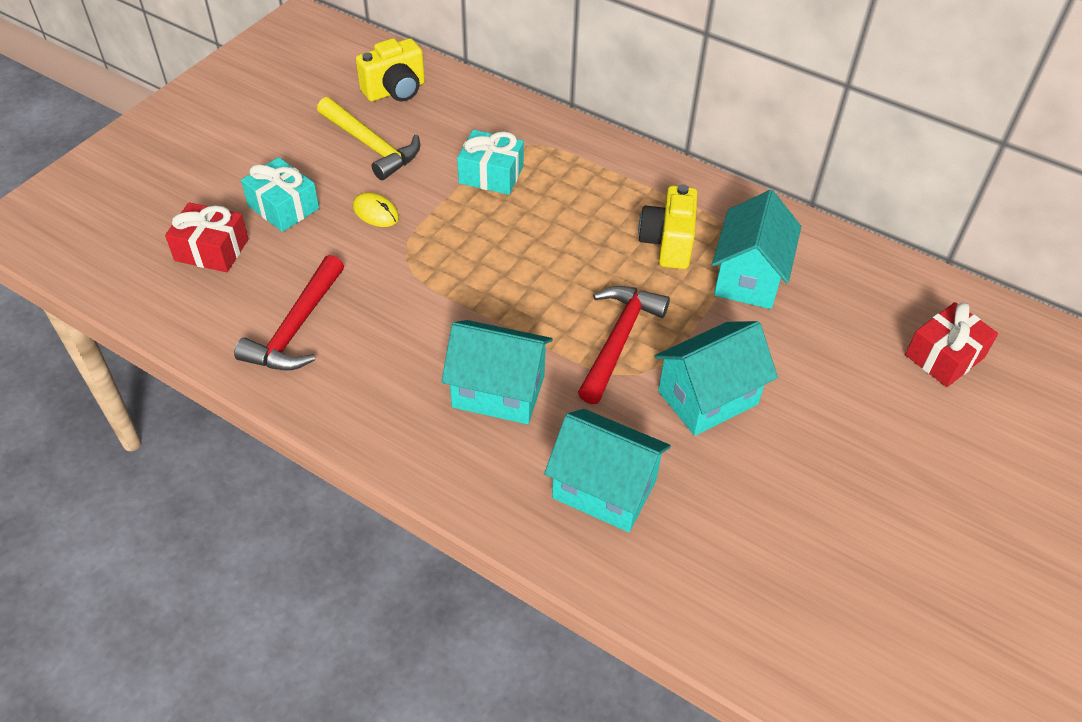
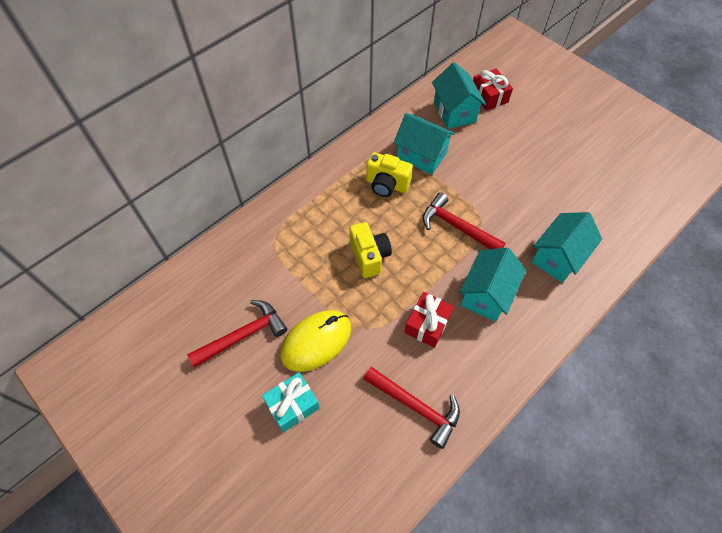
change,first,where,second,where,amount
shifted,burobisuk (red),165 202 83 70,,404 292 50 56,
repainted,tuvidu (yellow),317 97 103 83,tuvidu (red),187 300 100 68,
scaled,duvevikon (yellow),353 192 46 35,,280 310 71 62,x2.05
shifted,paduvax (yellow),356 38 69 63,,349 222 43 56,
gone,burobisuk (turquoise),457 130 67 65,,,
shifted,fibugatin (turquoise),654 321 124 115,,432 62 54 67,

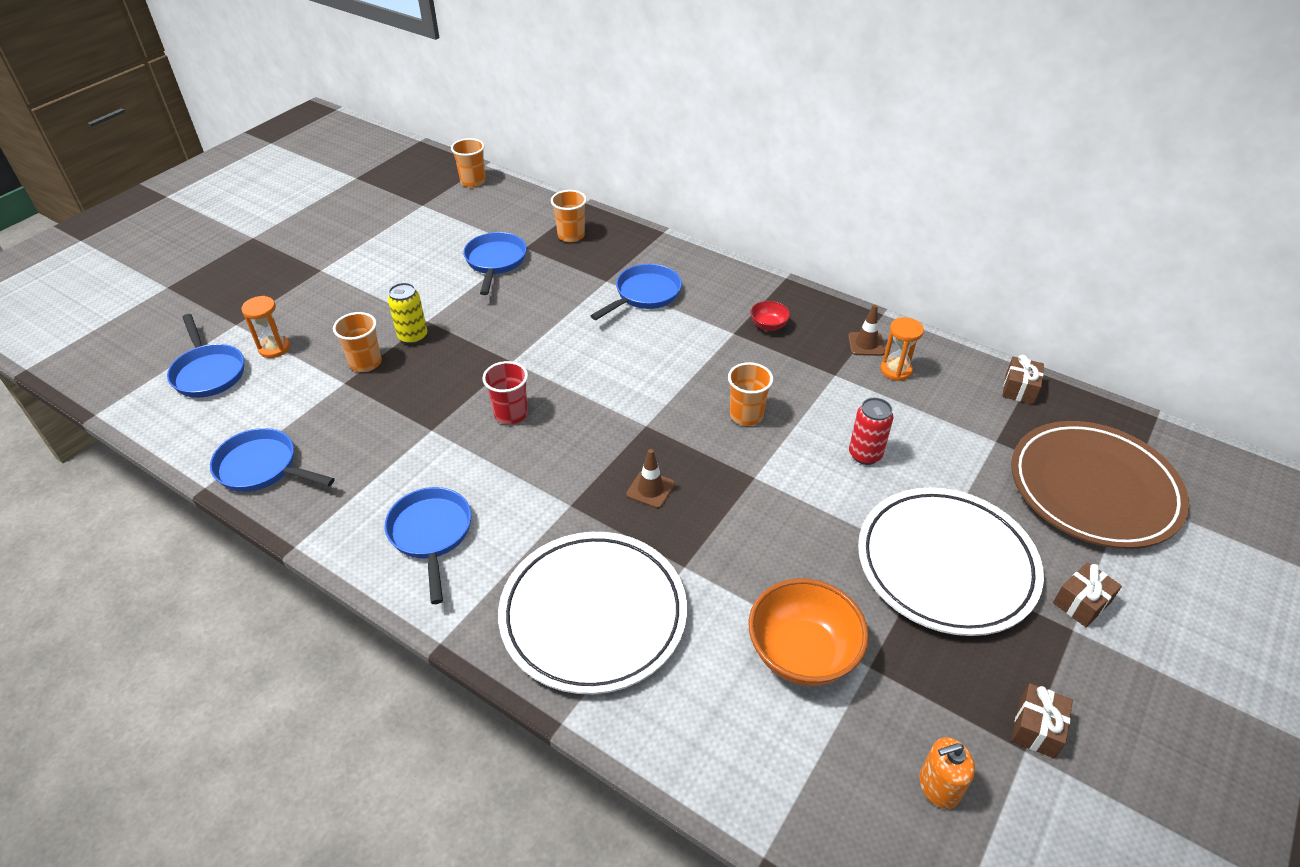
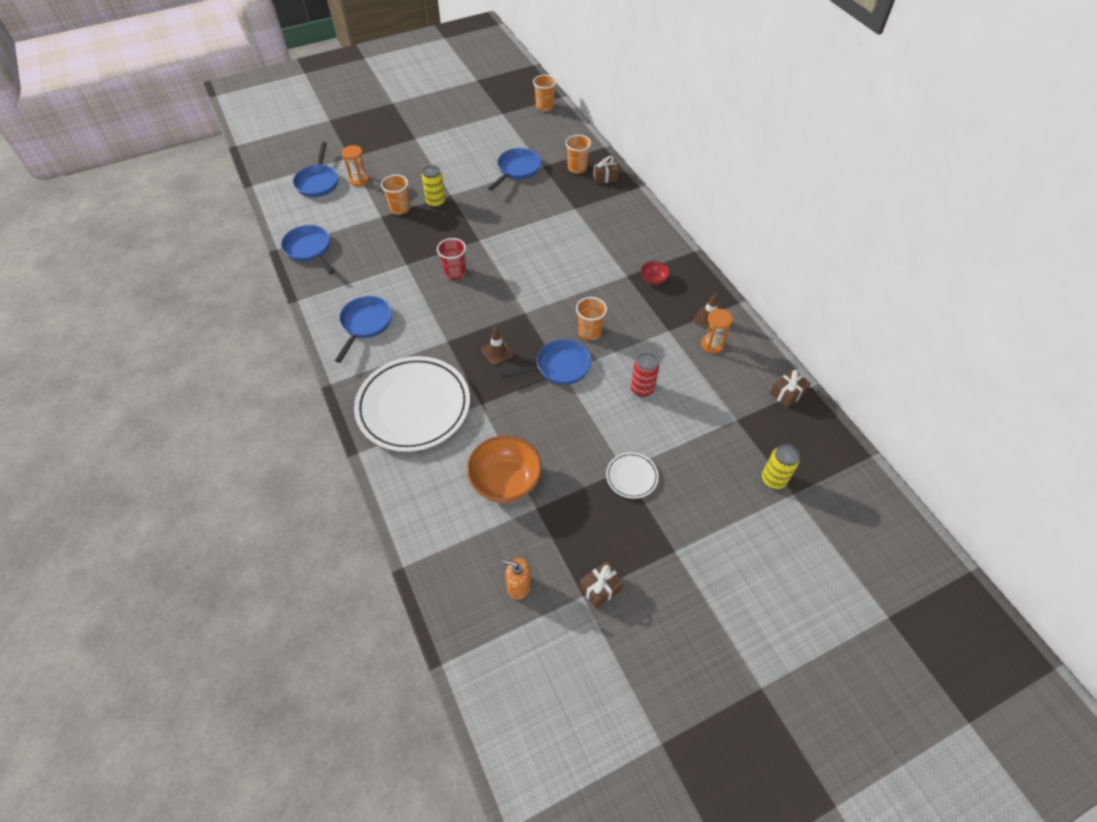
change,first,where,second,where,amount
shifted,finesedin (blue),590 264 92 56,,499 339 92 46,
scaled,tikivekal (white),858 488 186 148,,606 452 53 47,x0.43
swapped,tikivekal (brown),1011 421 178 128,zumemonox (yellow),762 444 38 45,
shifted,burobisuk (brown),1053 562 69 65,,592 156 26 28,

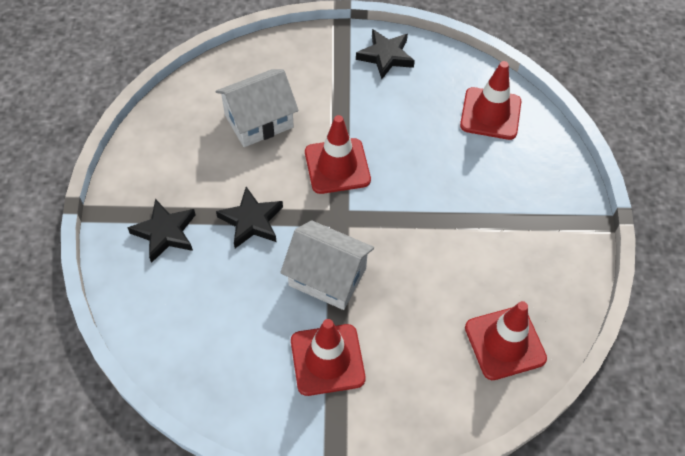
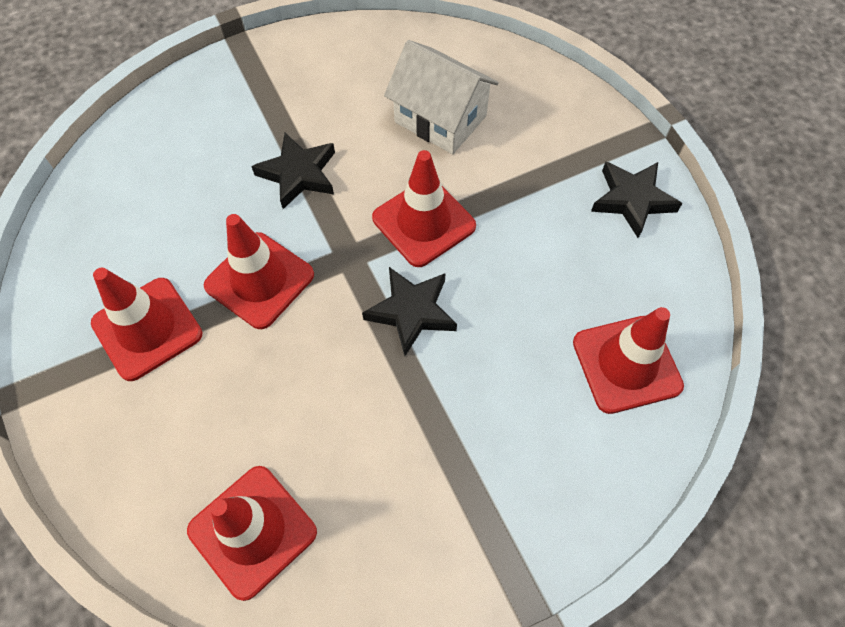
change,first,where,second,where,amount
shifted,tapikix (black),127 199 69 64,,362 267 95 89,
swapped,fibugatin (white),280 220 94 90,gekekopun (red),204 214 110 115,

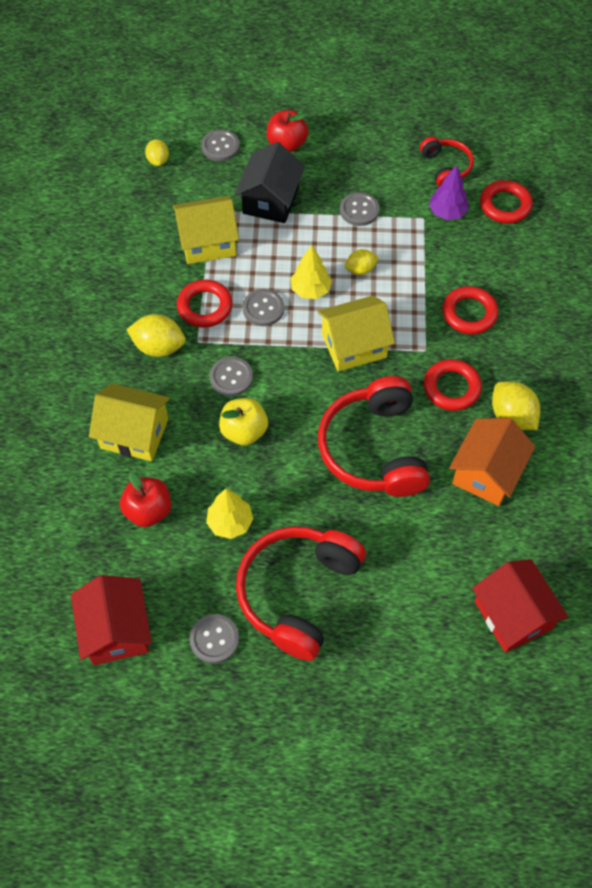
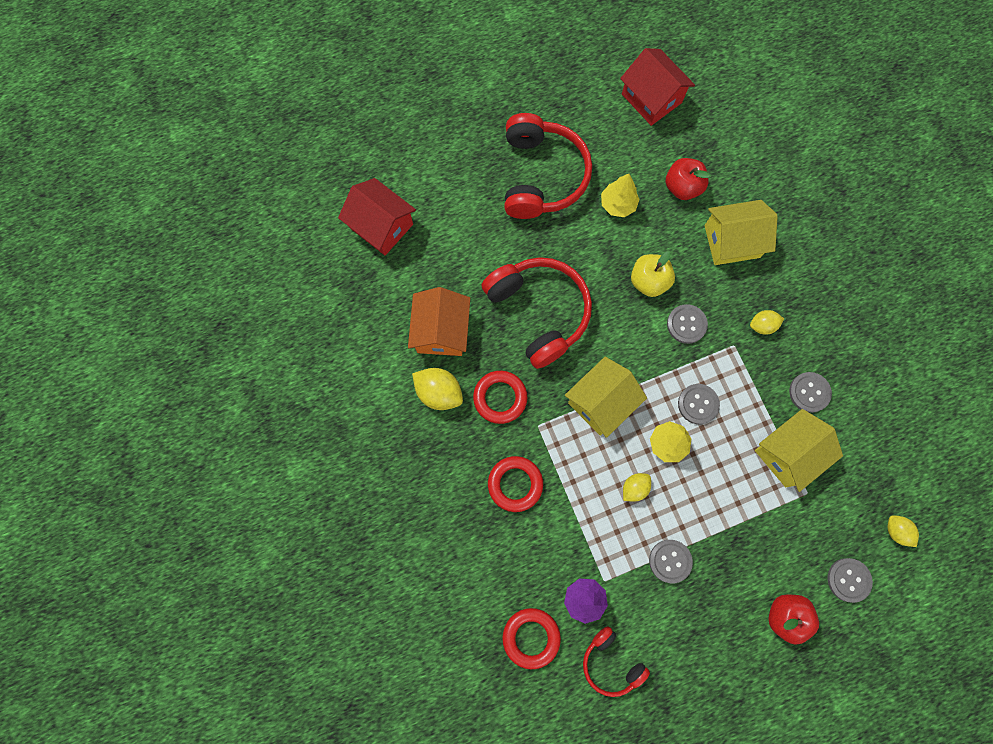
change,first,where,second,where,amount
scaled,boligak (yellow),126 314 60 43,,750 310 34 25,x0.62
gone,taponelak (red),177 280 55 48,,,
shifted,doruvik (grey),190 614 49 49,,789 372 43 41,
gone,fibugatin (black),235 142 70 81,,,

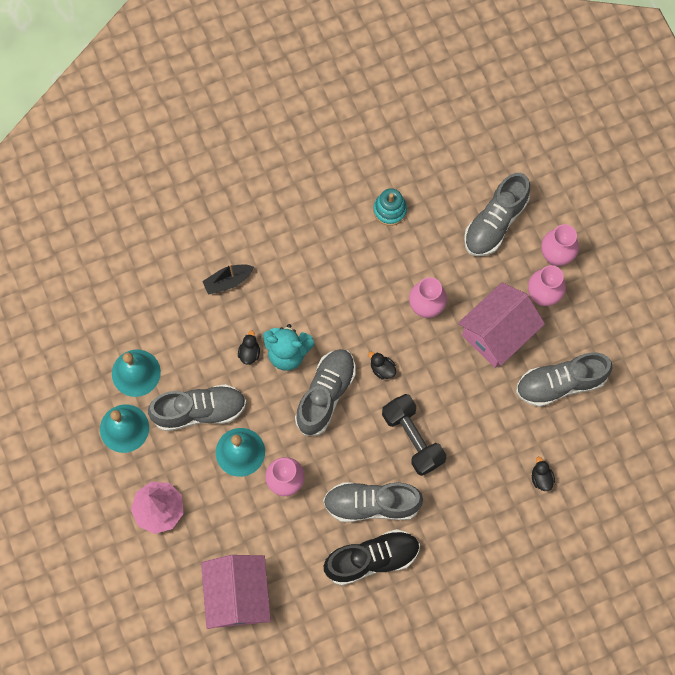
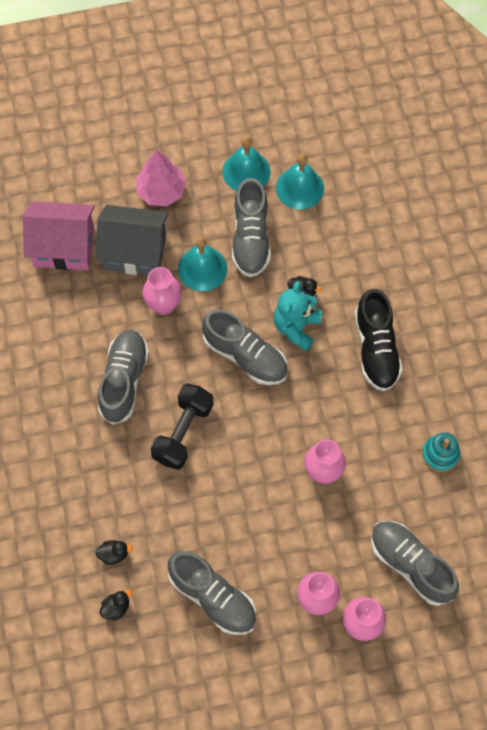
change,first,where,second,where,amount
gone,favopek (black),202 264 52 31,,,
shifted,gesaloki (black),324 529 96 57,,355 289 48 102,
shifted,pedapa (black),368 352 28 28,,100 590 32 31,
rotated,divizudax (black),382 394 64 82,,151 383 63 87,45 degrees counterclockwise
gone,fibugatin (pink),458 282 87 86,,,
rotated,gesaloki (grey),516 352 96 55,,168 551 88 84,135 degrees clockwise
new,,,fibugatin (grey),95 205 74 70,

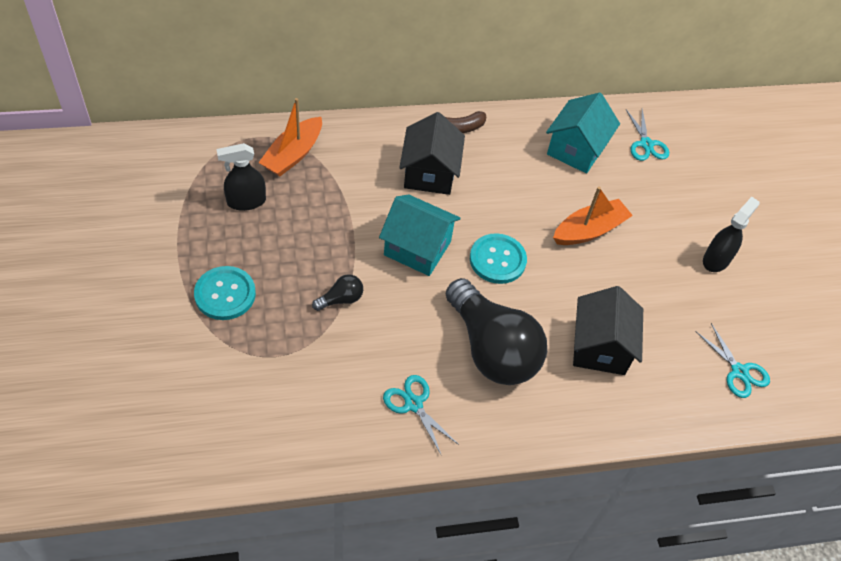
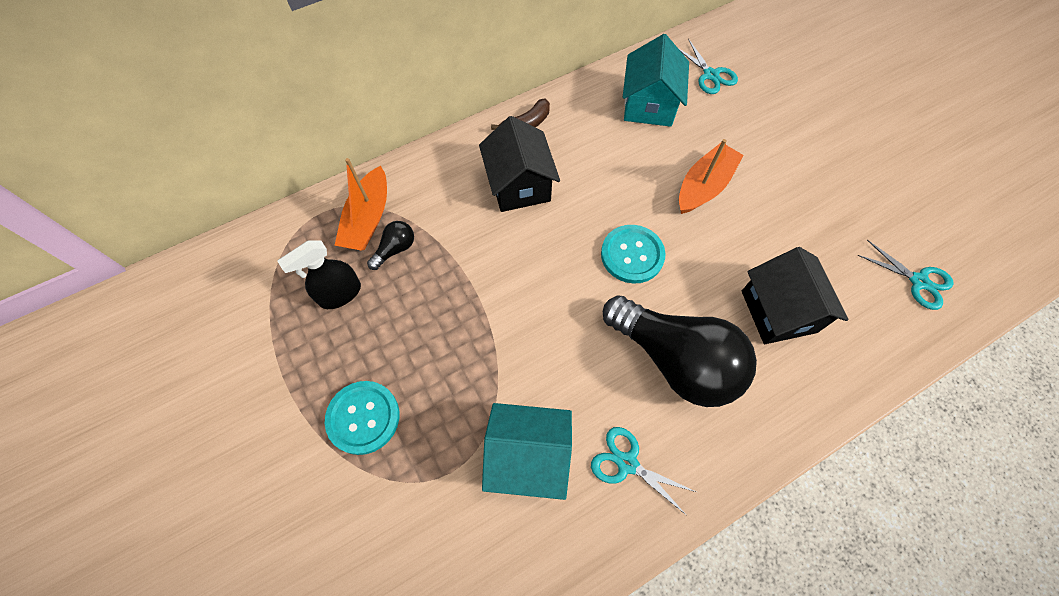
change,first,where,second,where,amount
shifted,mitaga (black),312 274 51 37,,367 221 47 49,
shifted,fibugatin (turquoise),379 194 82 82,,482 403 90 97,
gone,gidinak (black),703 197 56 75,,,

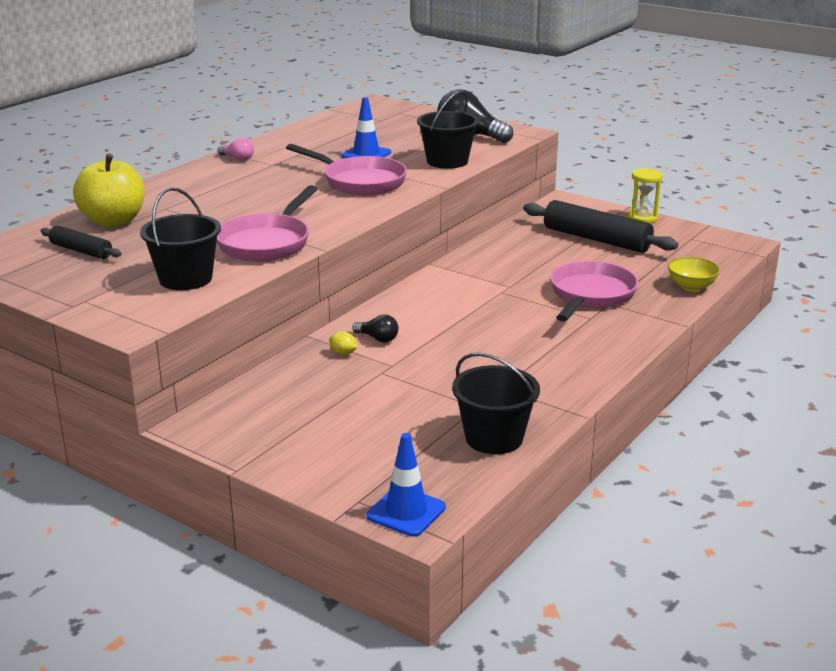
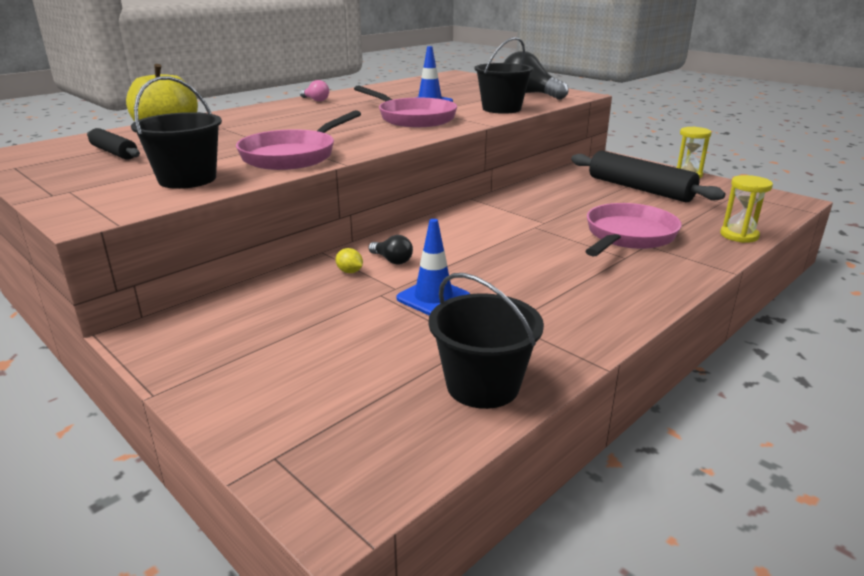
change,first,where,second,where,amount
shifted,gekekopun (blue),367 433 79 104,,396 219 74 97,
swapped,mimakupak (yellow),668 257 52 34,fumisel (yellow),720 175 53 68,

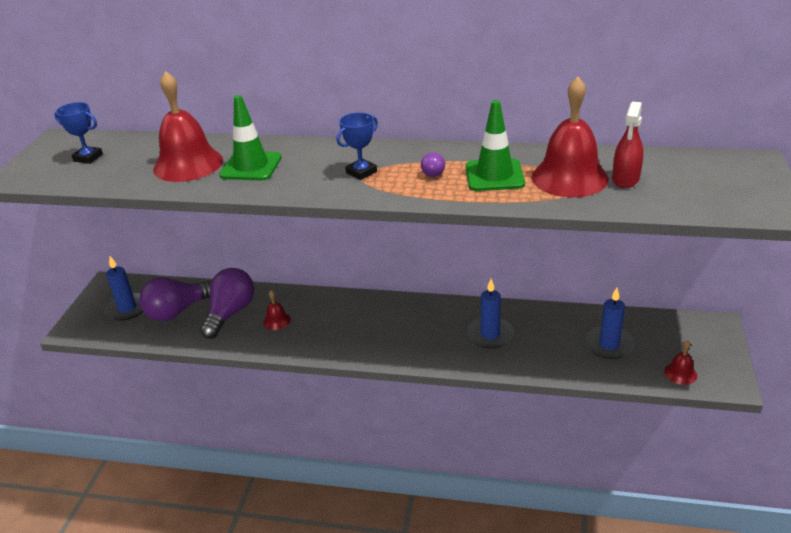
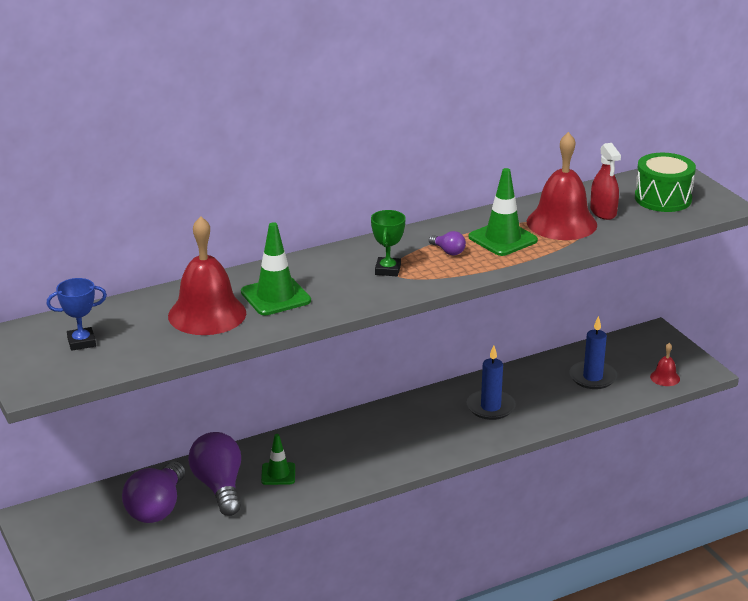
change,first,where,second,where,amount
gone,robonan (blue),104 256 39 65,,,
swapped,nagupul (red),263 290 28 40,gekekopun (green),261 434 34 51,
repainted,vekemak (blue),336 112 42 68,vekemak (green),371 210 35 66,
new,,,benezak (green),635 153 61 59,

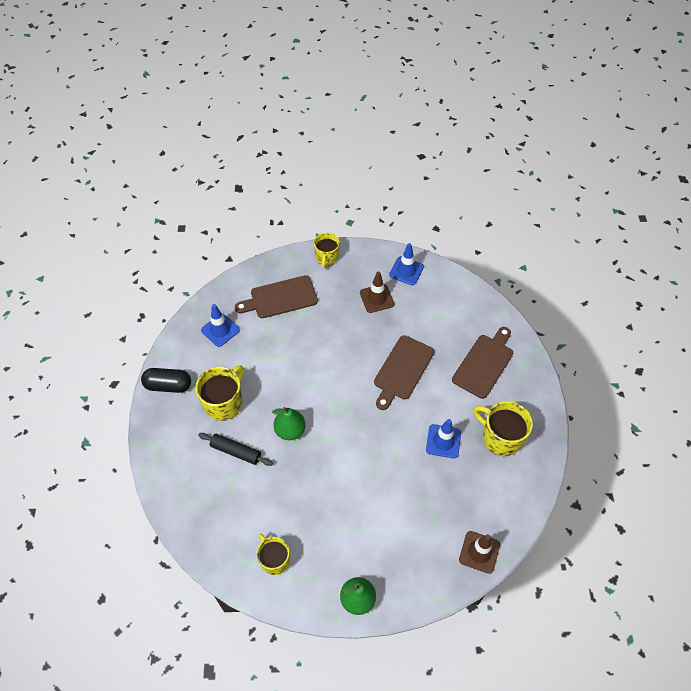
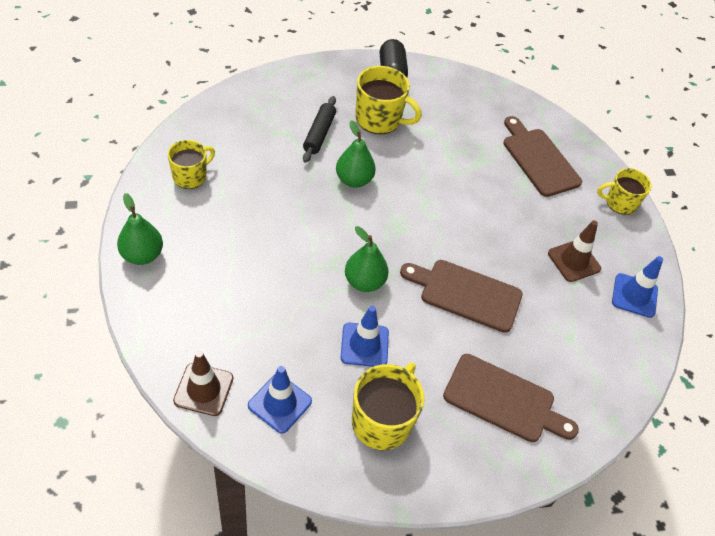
change,first,where,second,where,amount
shifted,gekekopun (blue),201 304 39 43,,248 366 64 67,
new,,,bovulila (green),345 226 43 66,

